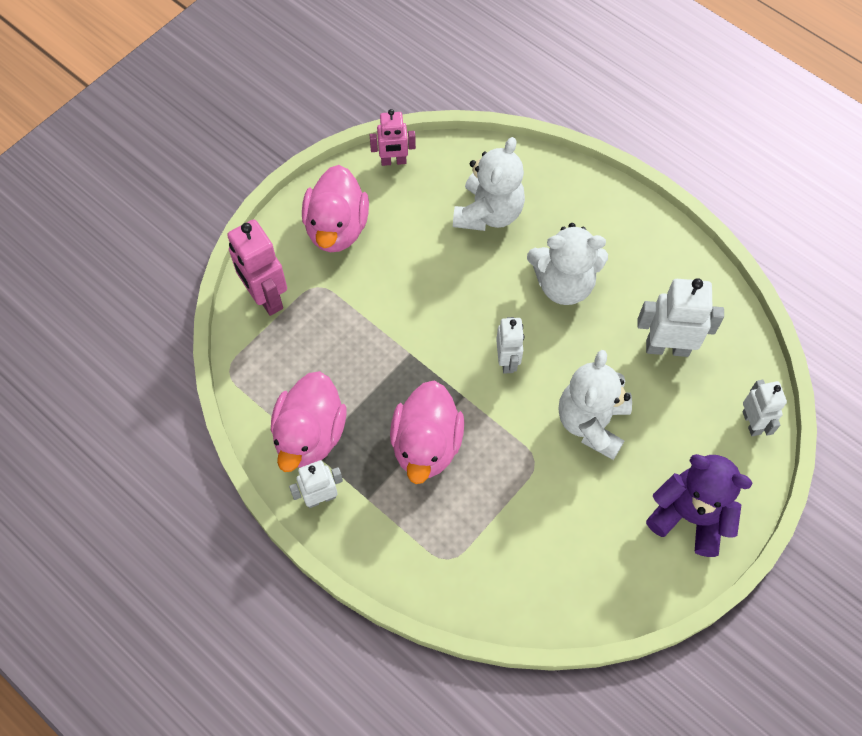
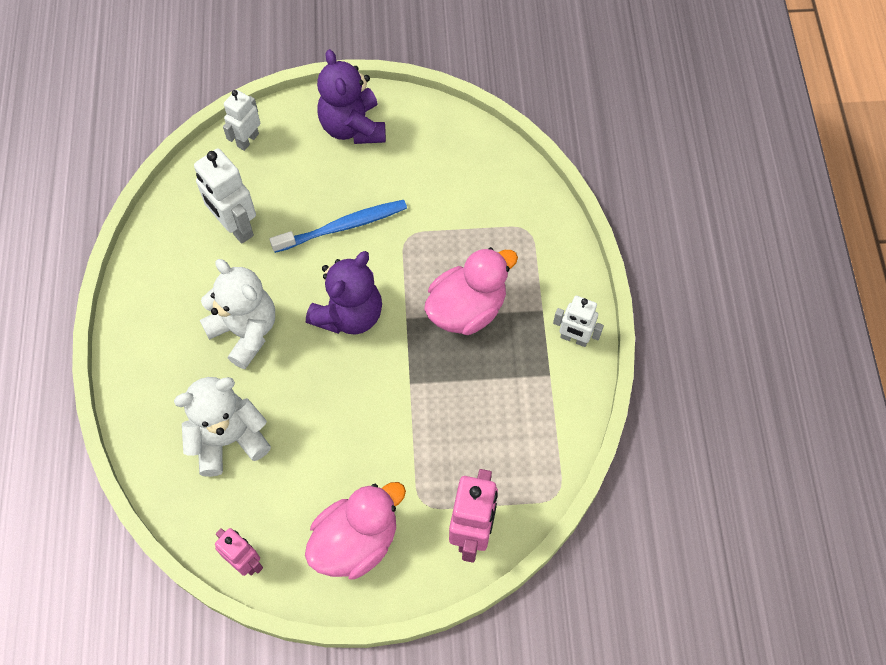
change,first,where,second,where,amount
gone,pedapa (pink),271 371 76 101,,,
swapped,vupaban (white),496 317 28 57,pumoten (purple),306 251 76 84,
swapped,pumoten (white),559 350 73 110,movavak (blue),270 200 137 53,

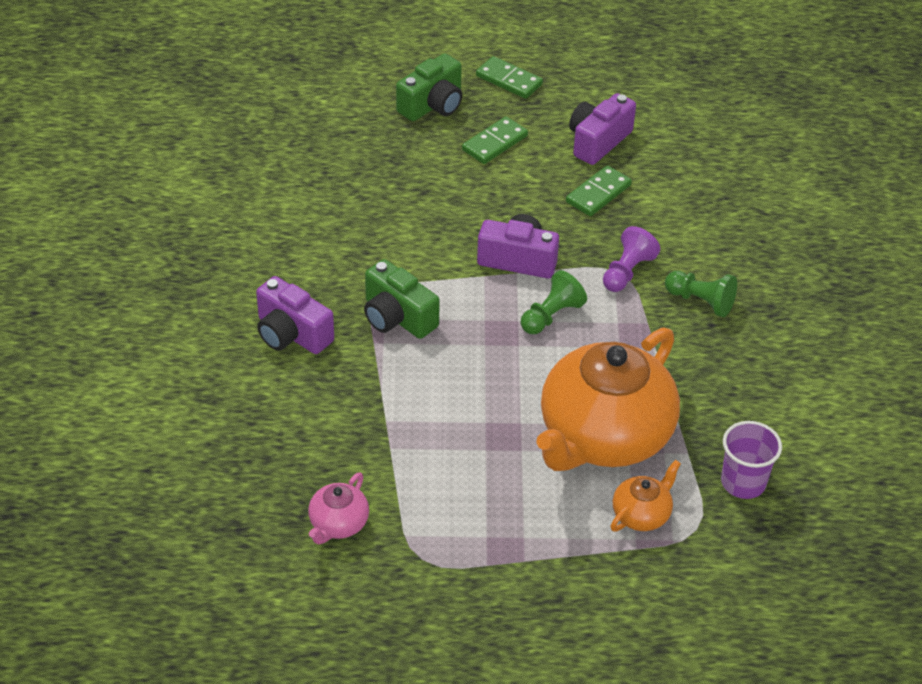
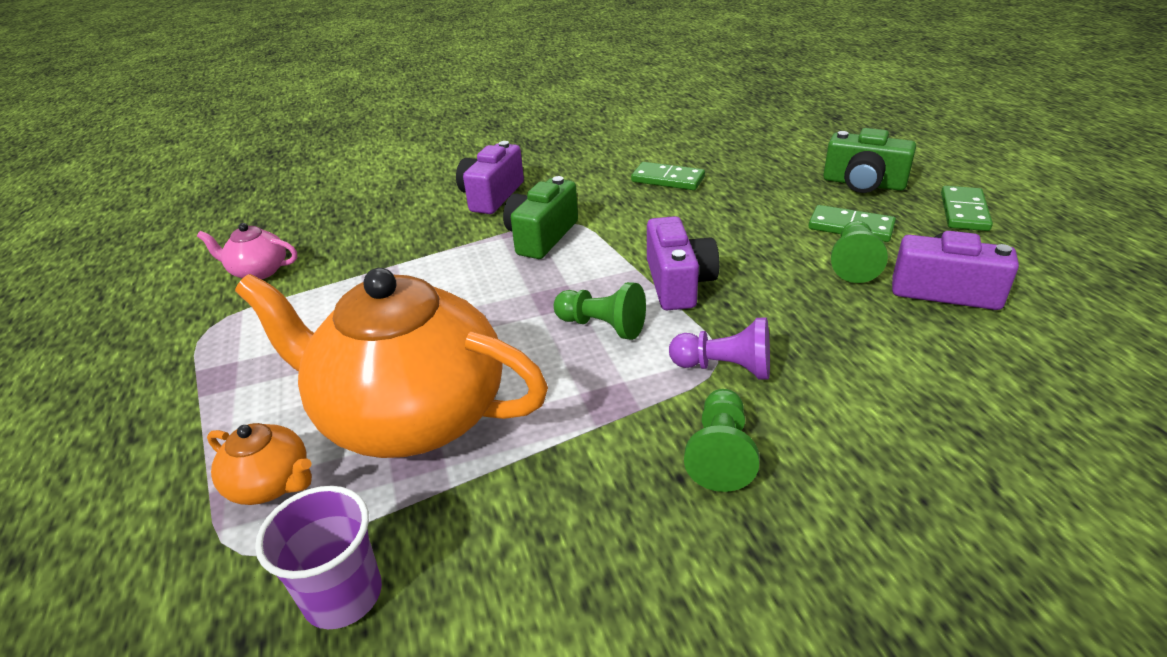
change,first,where,second,where,amount
shifted,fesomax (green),566 165 66 51,,631 162 74 28,
new,,,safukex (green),831 221 57 62,

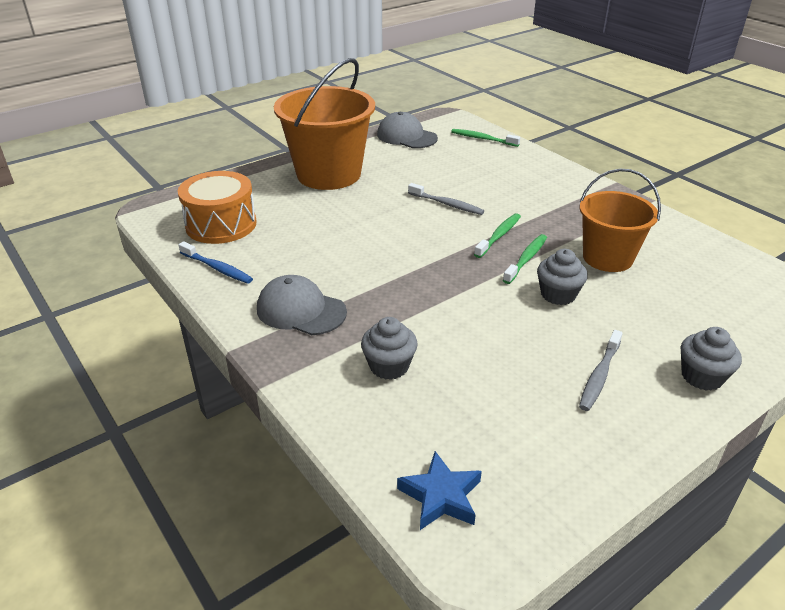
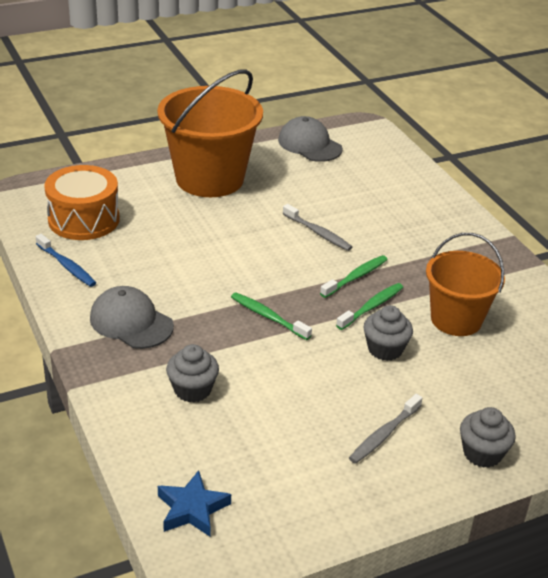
change,first,where,second,where,amount
shifted,movavak (green),451 129 69 18,,231 292 81 48,

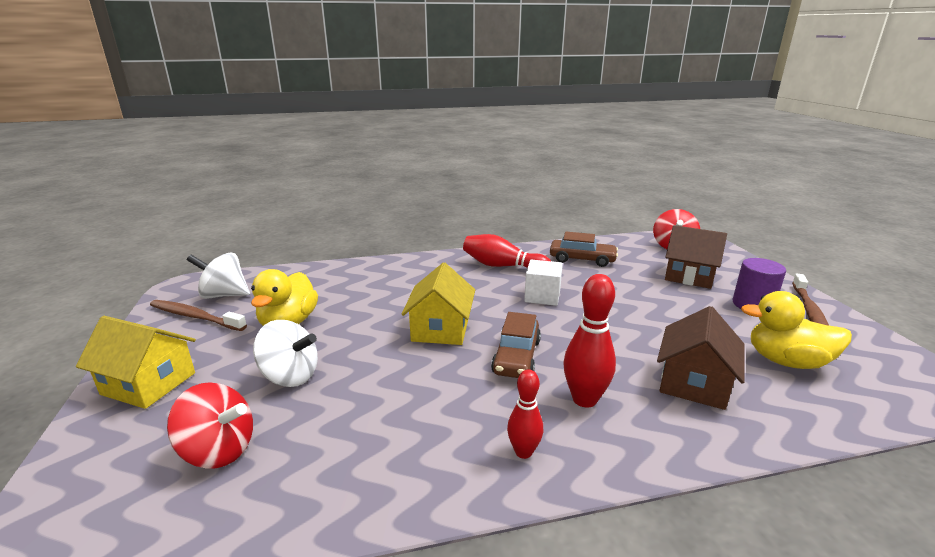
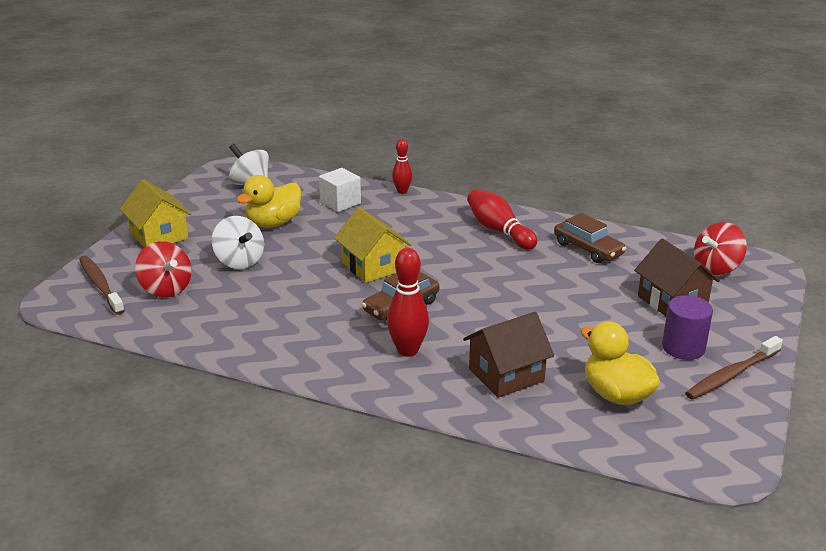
change,first,where,second,where,amount
shifted,movavak (brown),150 300 97 31,,79 255 46 60,
rotated,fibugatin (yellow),402 262 73 83,,334 207 78 76,75 degrees counterclockwise
shifted,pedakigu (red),507 369 36 90,,392 139 20 55,
shifted,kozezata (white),524 260 39 46,,319 168 42 44,

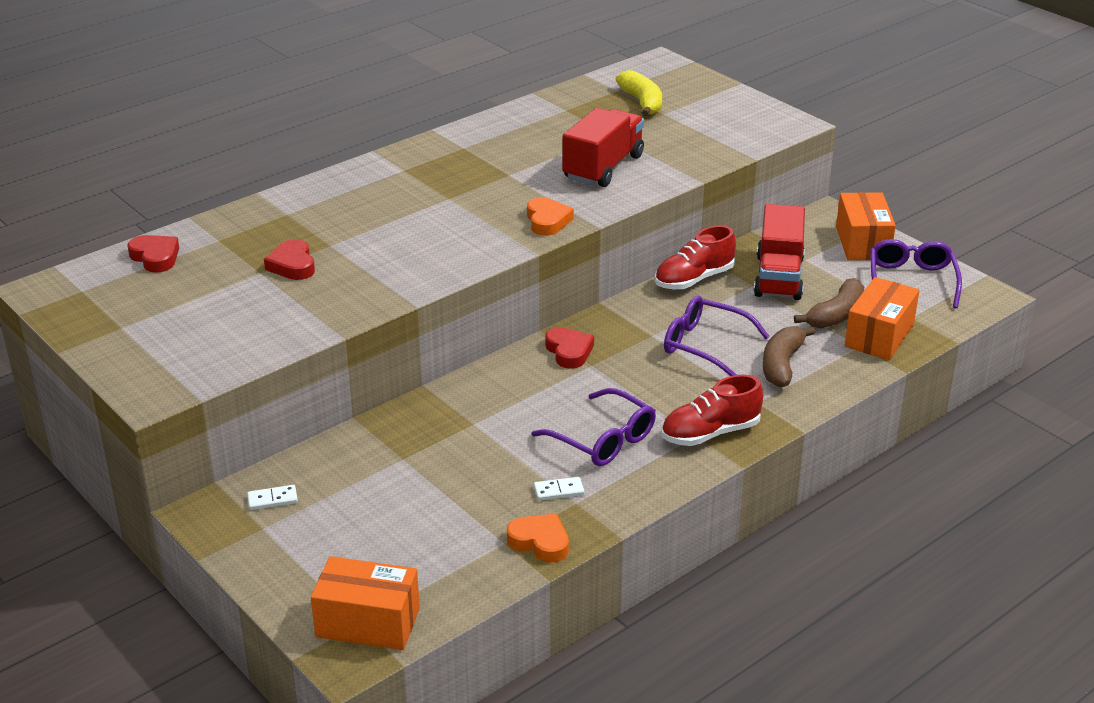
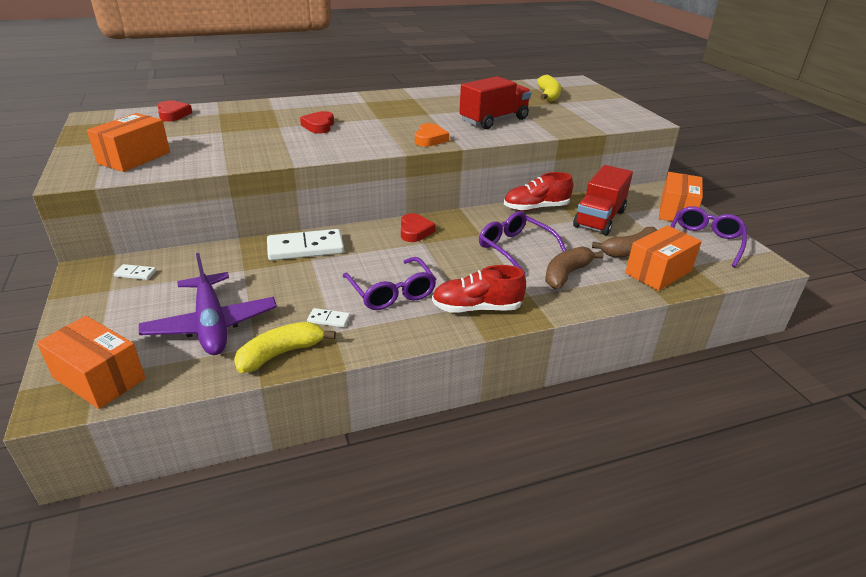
change,first,where,second,where,amount
shifted,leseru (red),264 239 51 41,,300 111 34 22,
swapped,leseru (orange),507 513 62 50,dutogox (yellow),234 322 102 51,
new,,,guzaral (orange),87 113 83 59,
new,,,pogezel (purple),139 253 138 102,
new,,,fesomax (white),267 229 77 32,

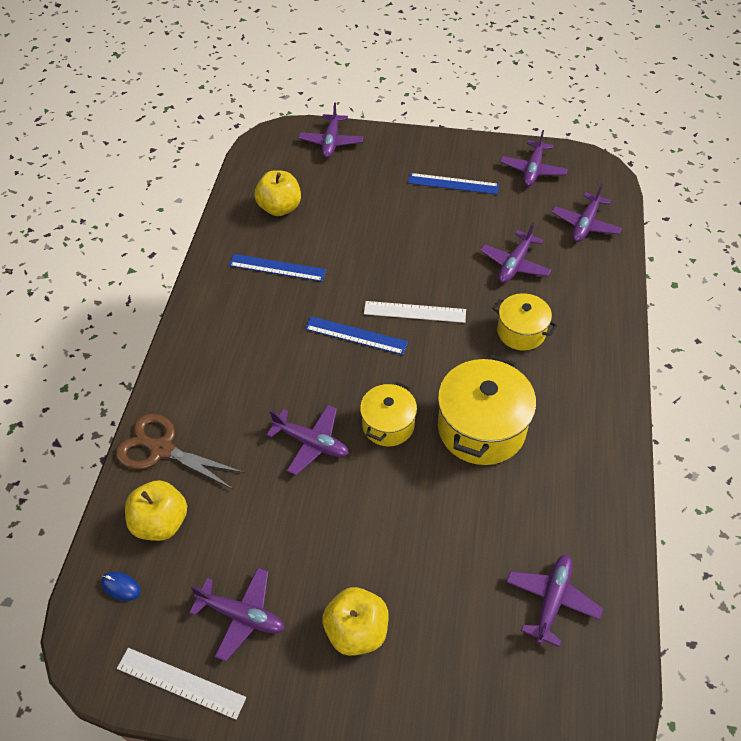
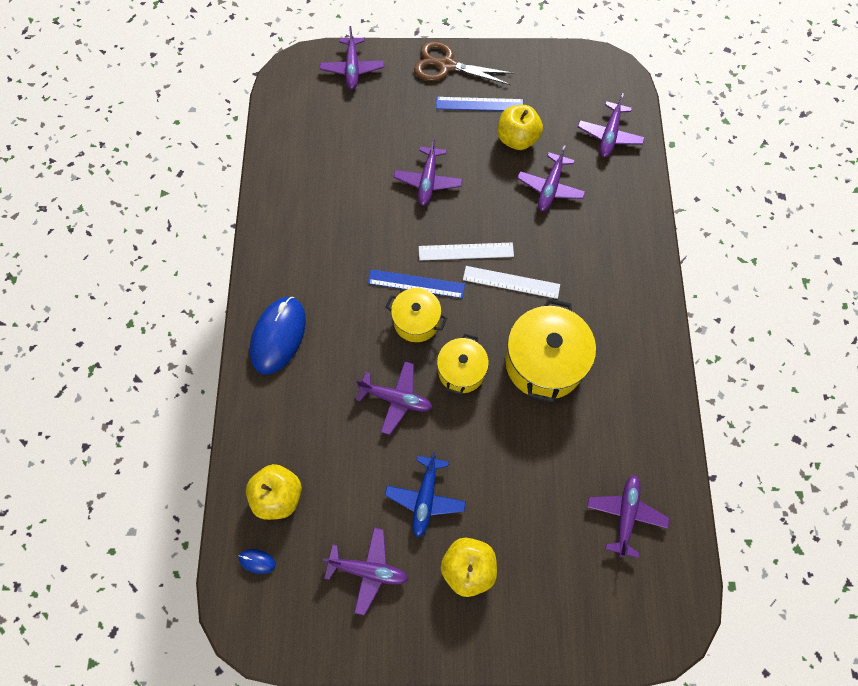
change,first,where,second,where,amount
shifted,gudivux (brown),116 414 129 76,,414 41 100 44,
shifted,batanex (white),117 648 129 72,,463 266 97 33,
gone,batanex (blue),229 254 97 28,,,
shifted,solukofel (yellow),255 170 46 46,,498 105 45 45,
shifted,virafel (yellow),492 293 66 58,,386 288 62 54,
shifted,pogezel (purple),500 130 68 57,,393 137 69 69,
new,,,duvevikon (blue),250 297 56 78,
new,,,pogezel (blue),385 452 81 86,

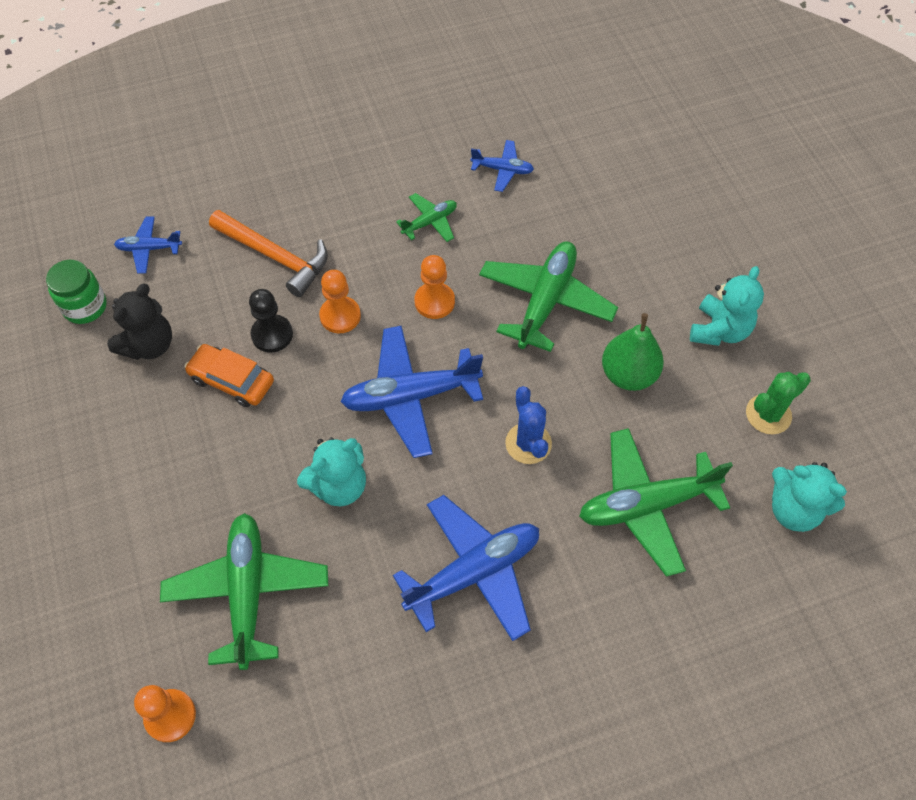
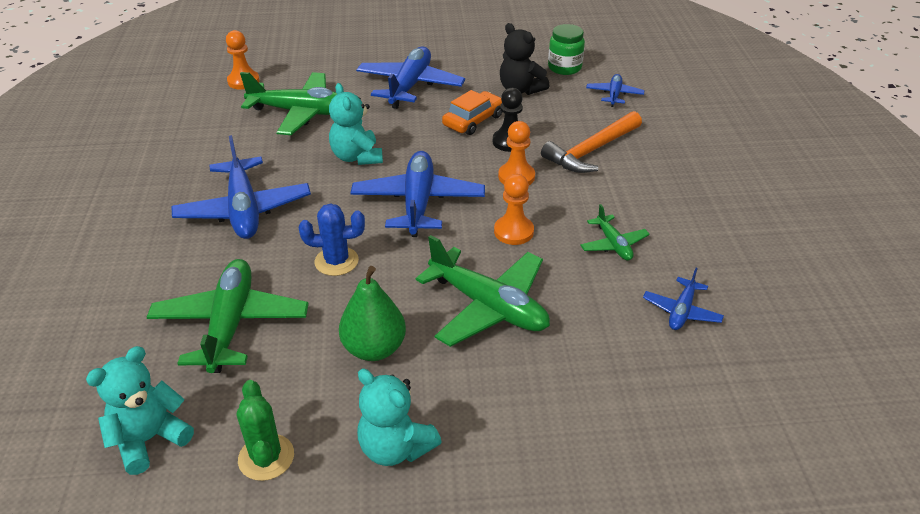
change,first,where,second,where,amount
new,,,pogezel (blue),356 47 109 62,

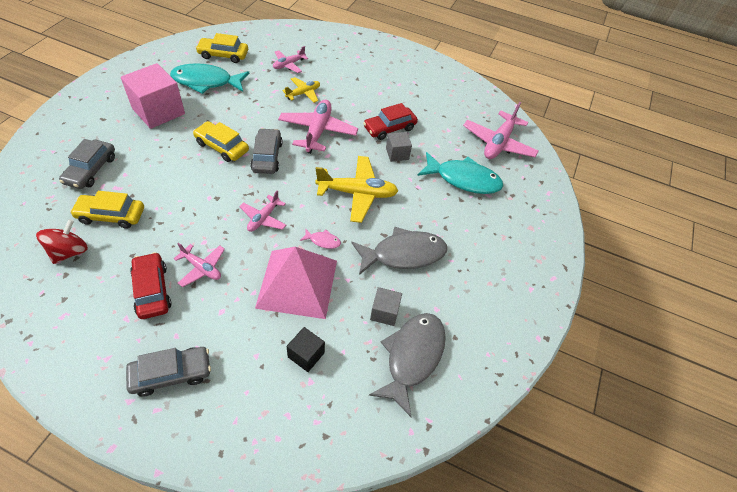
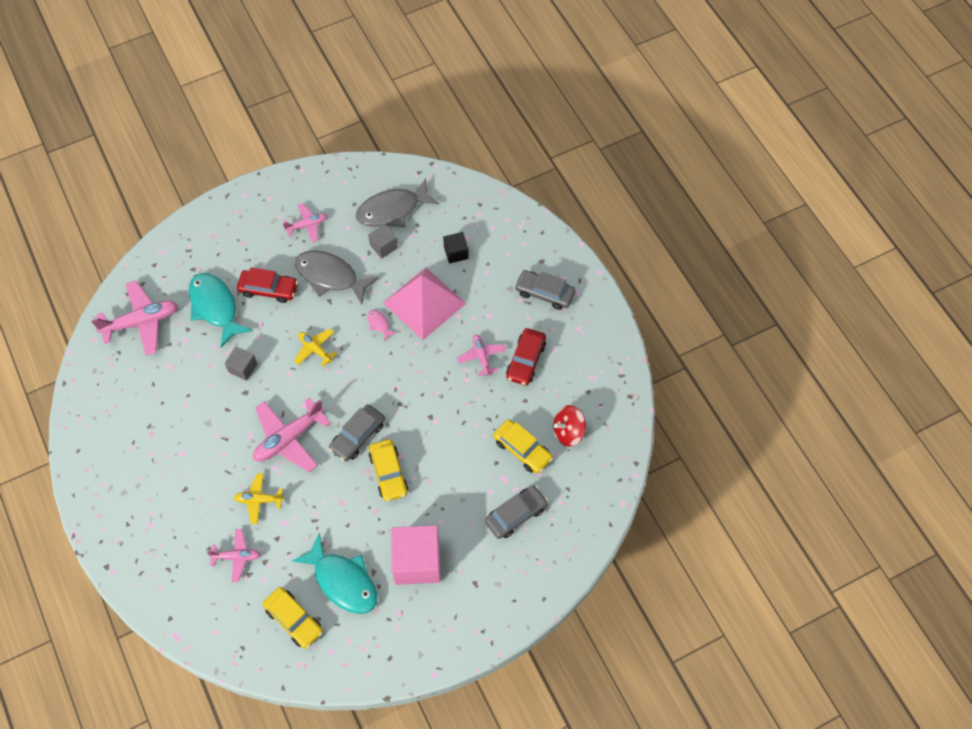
change,first,where,second,where,amount
shifted,pogezel (pink),239 190 47 42,,283 203 44 40,
scaled,pogezel (yellow),315 156 83 67,,294 329 44 38,x0.57
shifted,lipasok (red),363 103 55 37,,237 267 61 36,

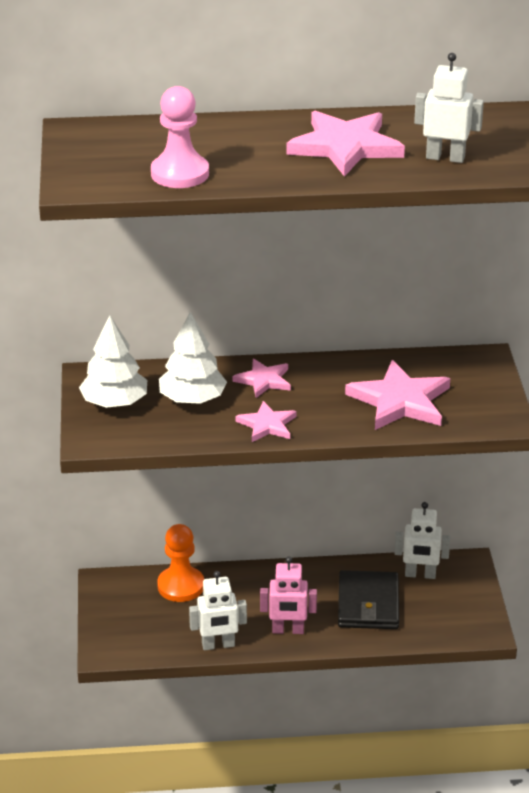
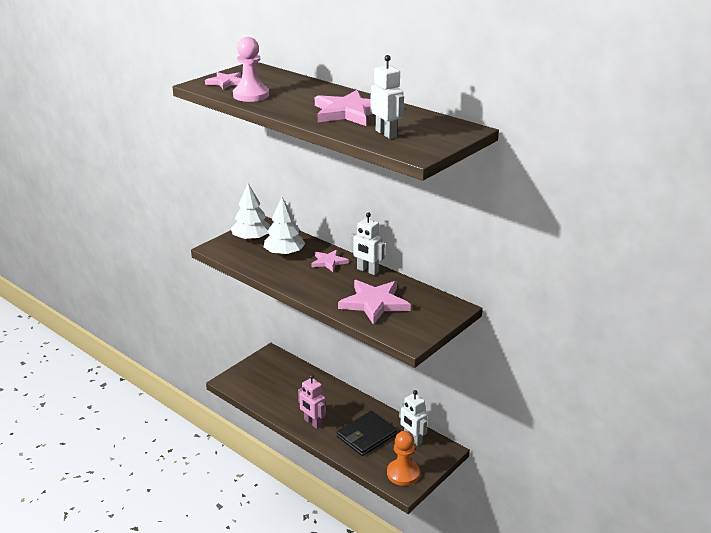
change,first,where,second,where,amount
shifted,safukex (orange),157 524 47 78,,387 431 33 55,
shifted,vupaban (white),189 571 58 79,,350 212 35 63,
shifted,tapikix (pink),235 401 62 41,,205 72 36 18,

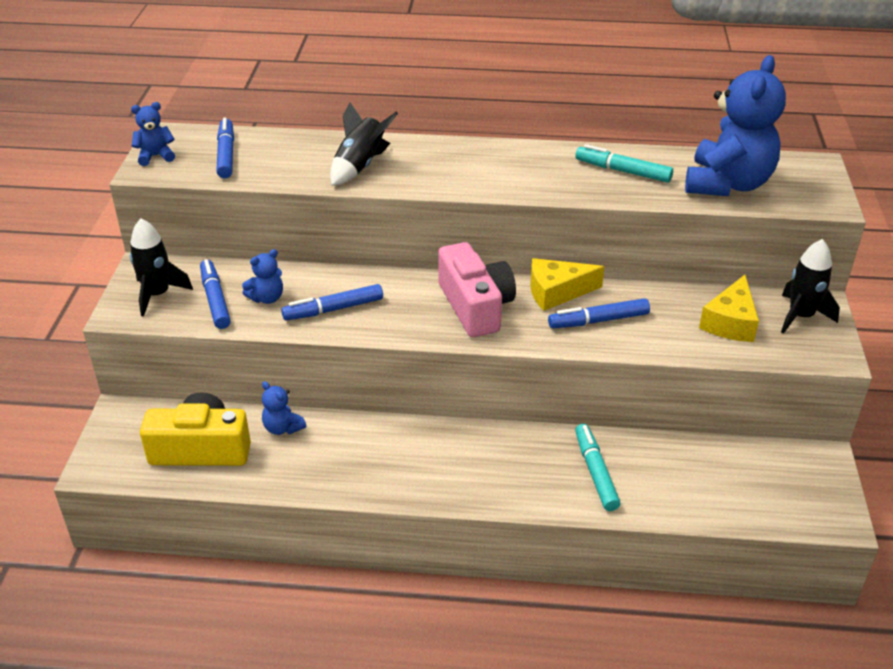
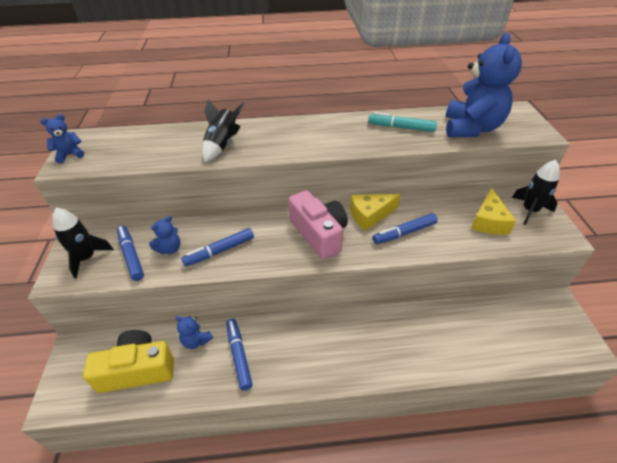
change,first,where,second,where,amount
shifted,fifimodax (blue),216 118 18 60,,226 319 26 71,
gone,fifimodax (turquoise),575 424 46 87,,,

